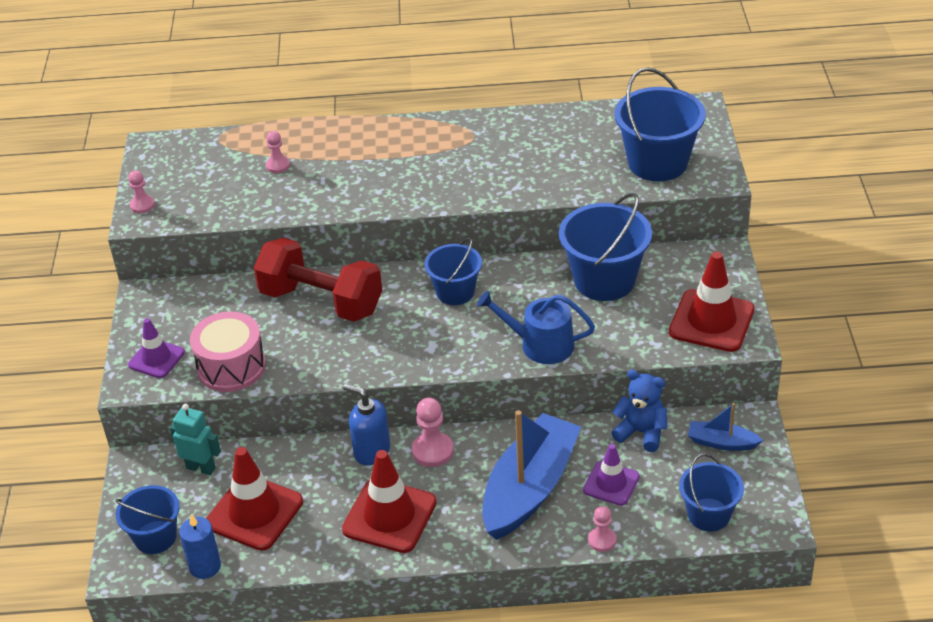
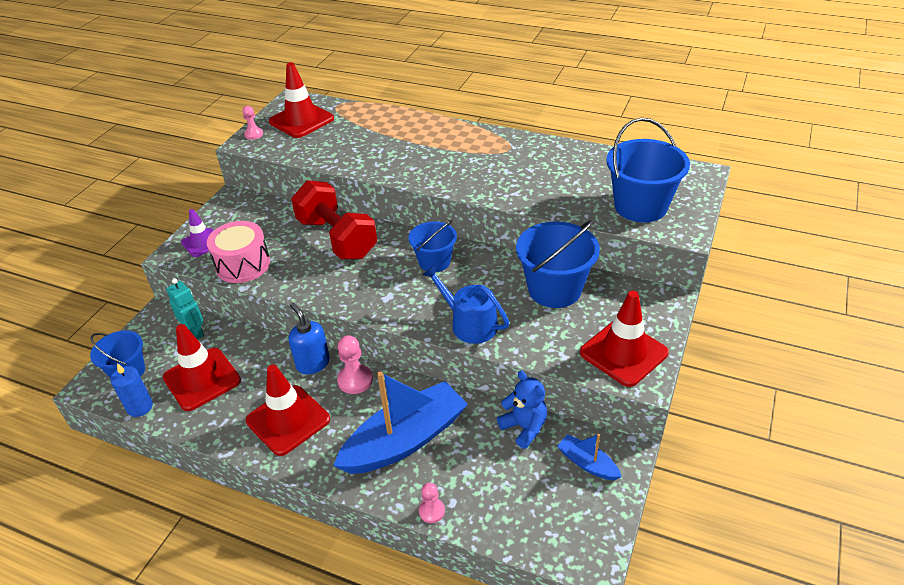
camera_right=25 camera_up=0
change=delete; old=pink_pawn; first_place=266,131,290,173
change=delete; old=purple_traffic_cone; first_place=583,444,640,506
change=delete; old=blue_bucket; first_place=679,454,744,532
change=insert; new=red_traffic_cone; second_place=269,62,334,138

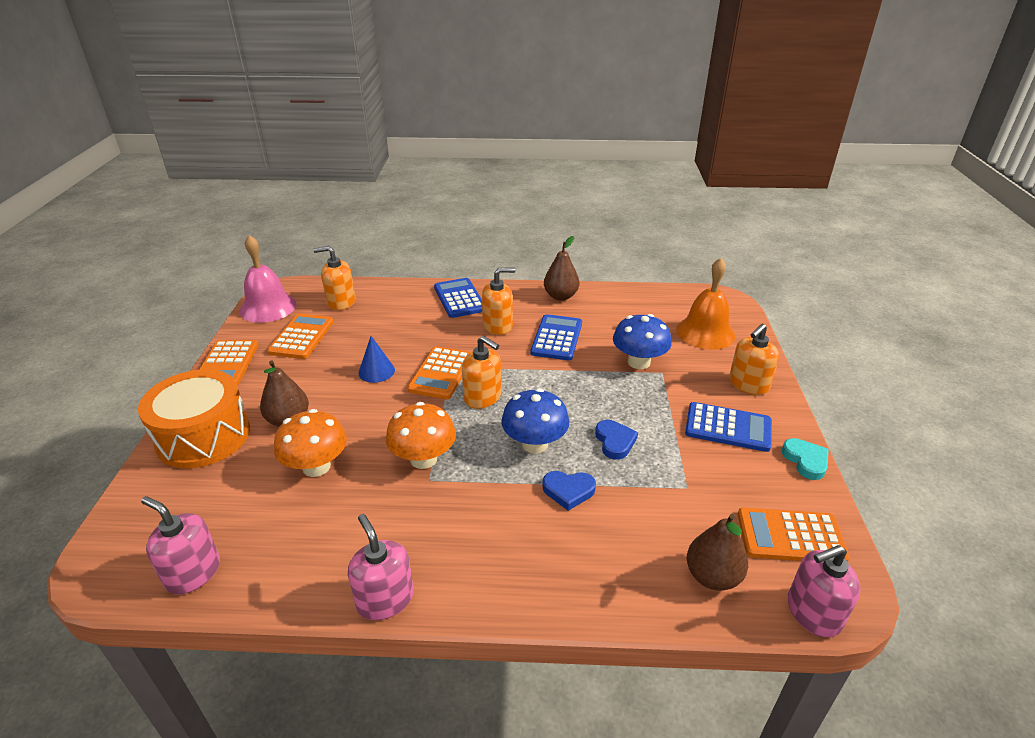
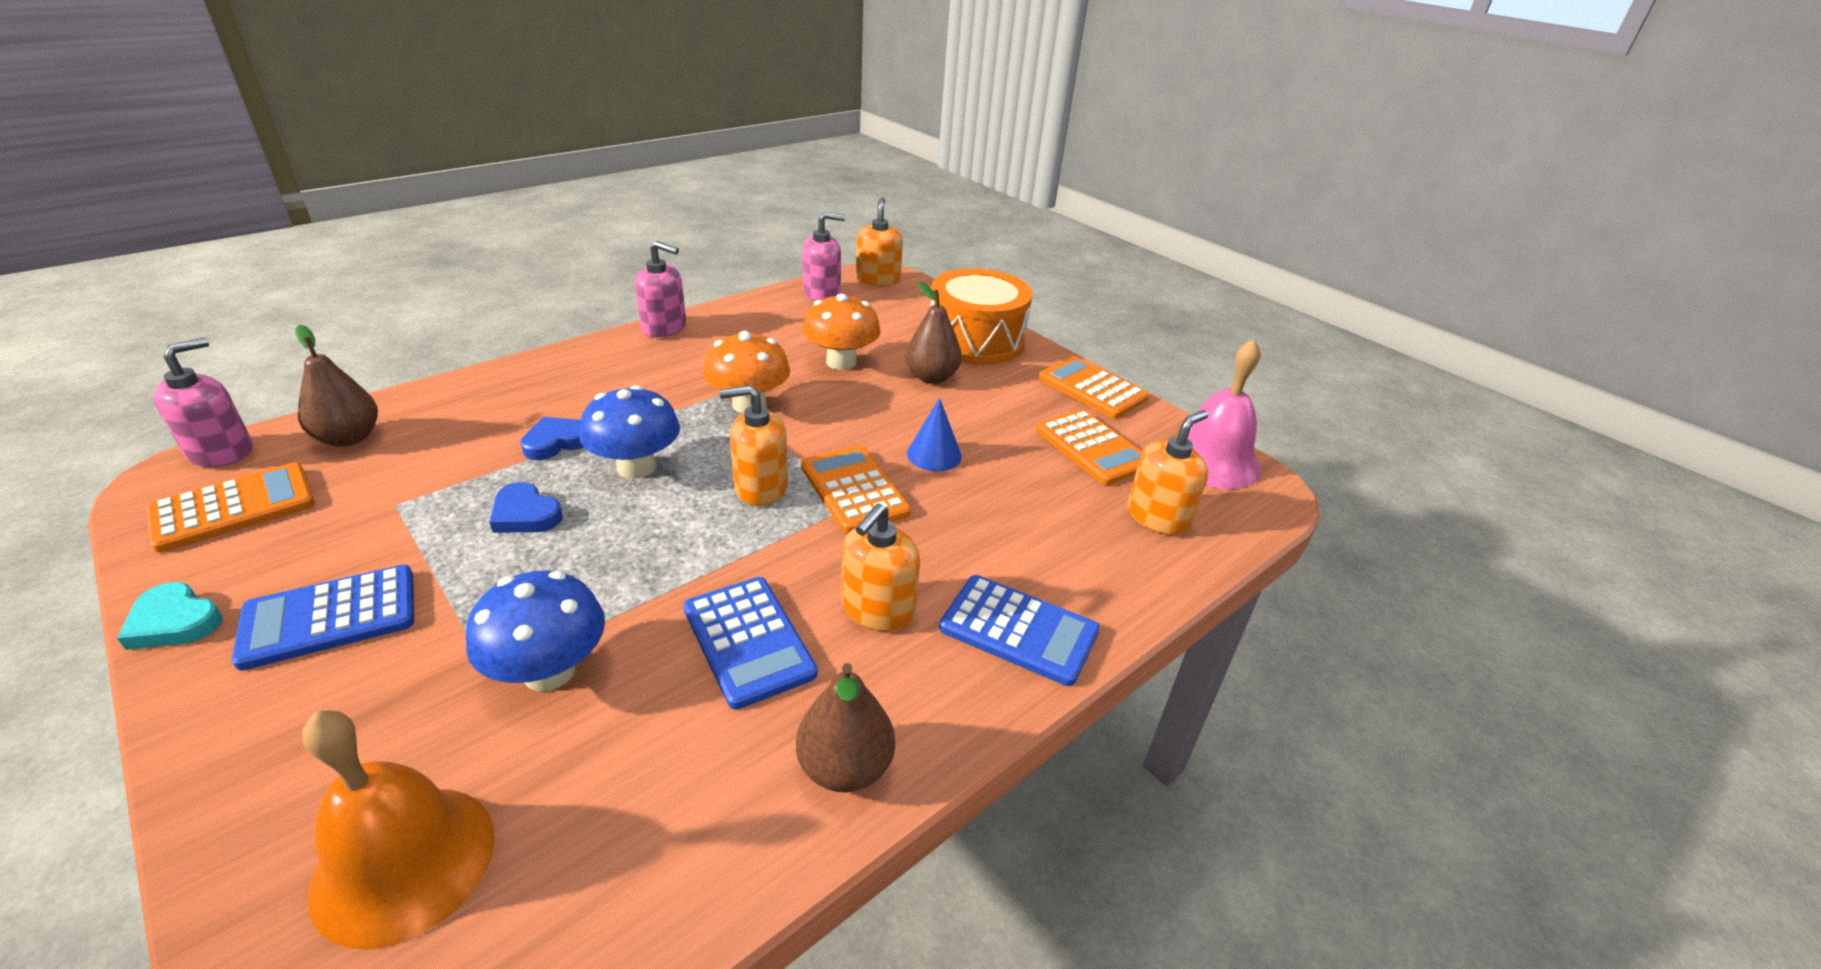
camera_right=135 camera_up=0
change=move; old=orange_soap_dispenser; first_place=729,324,779,395; second_place=856,197,903,287

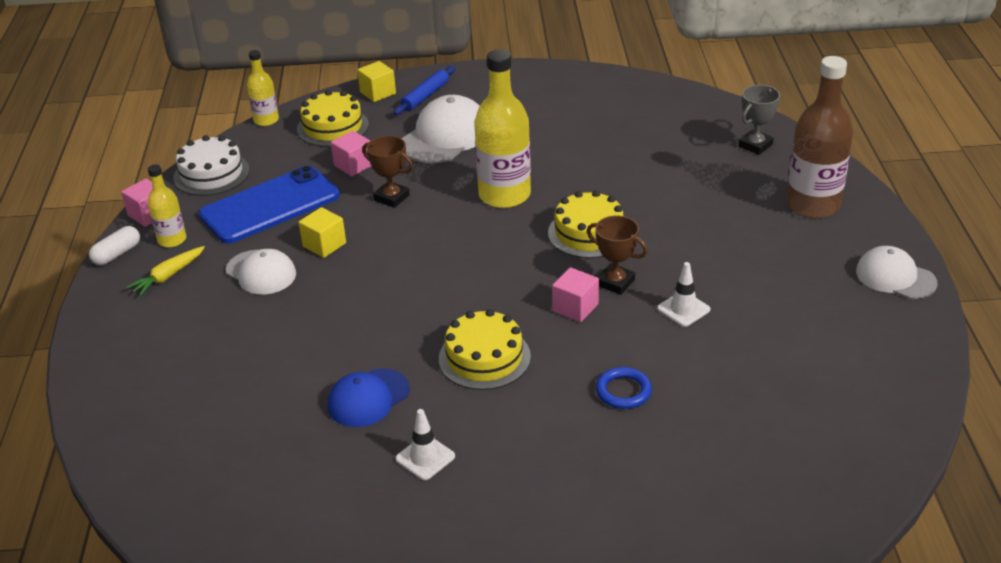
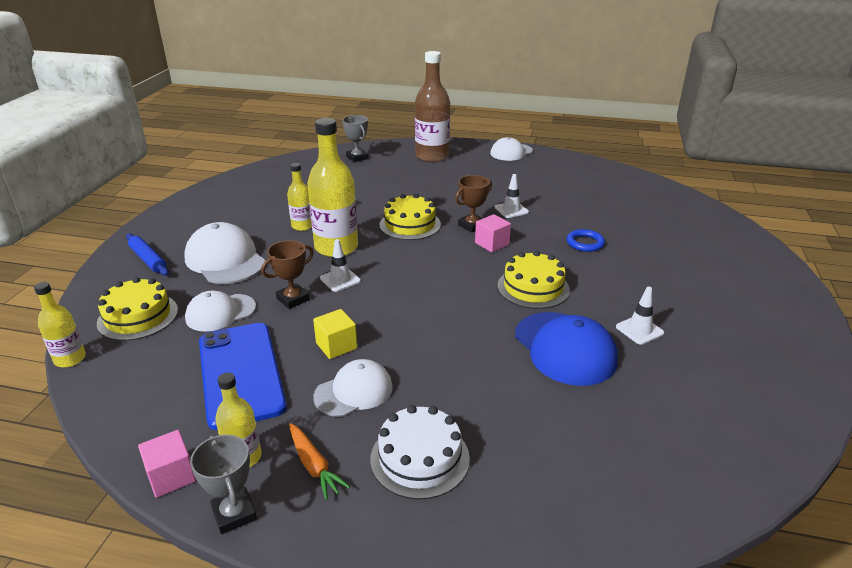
camera_right=-75 camera_up=-5
change=delete; old=yellow_cube; first_place=357,61,396,102
change=insert; new=yellow_bottle; second_place=287,163,312,231
change=insert; new=white_traffic_cone; second_place=320,239,361,292
change=move; old=white_cake; first_place=173,135,250,196; second_place=370,405,470,500
change=replace; old=white_capsule; new=grey_trophy; first_place=89,226,140,265; second_place=190,434,257,534
change=replace; old=pink_cube; new=white_cap; first_place=331,131,371,176; second_place=185,291,256,332
change=recolor; old=yellow_carrot; new=orange_carrot; first_place=126,246,205,296; second_place=289,423,350,500
change=resize; old=blue_cap; first_place=328,368,410,427; second_place=515,312,618,386; factor=1.53

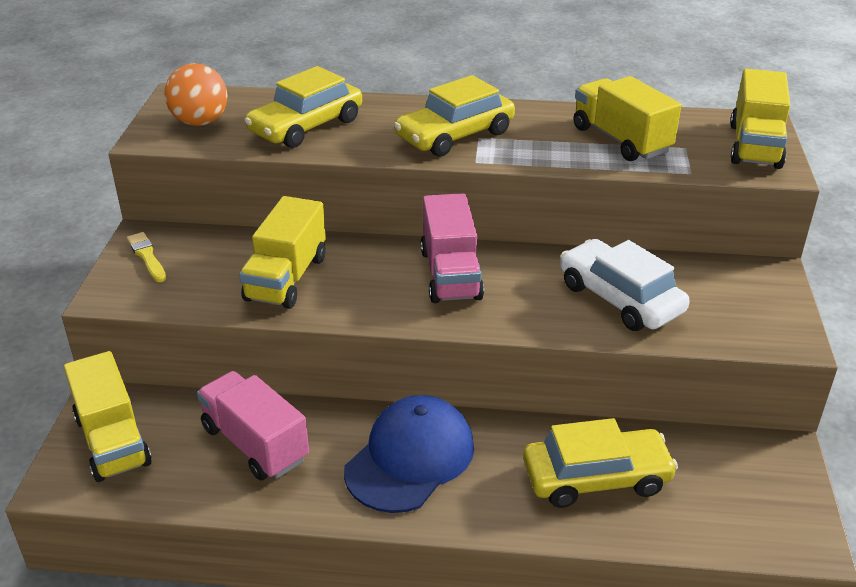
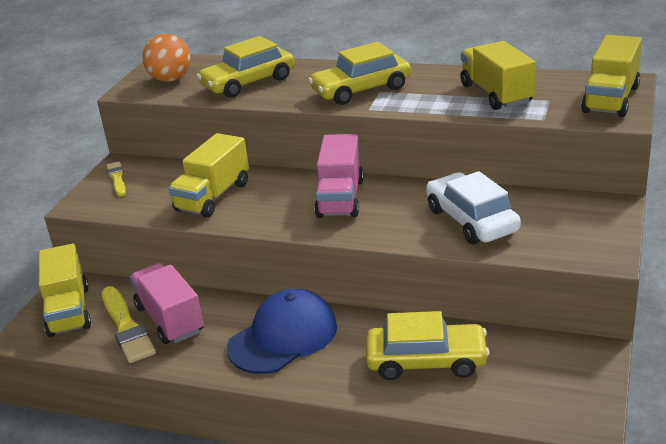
camera_right=15 camera_up=-5
change=insert; new=yellow_brush; second_place=102,286,156,363

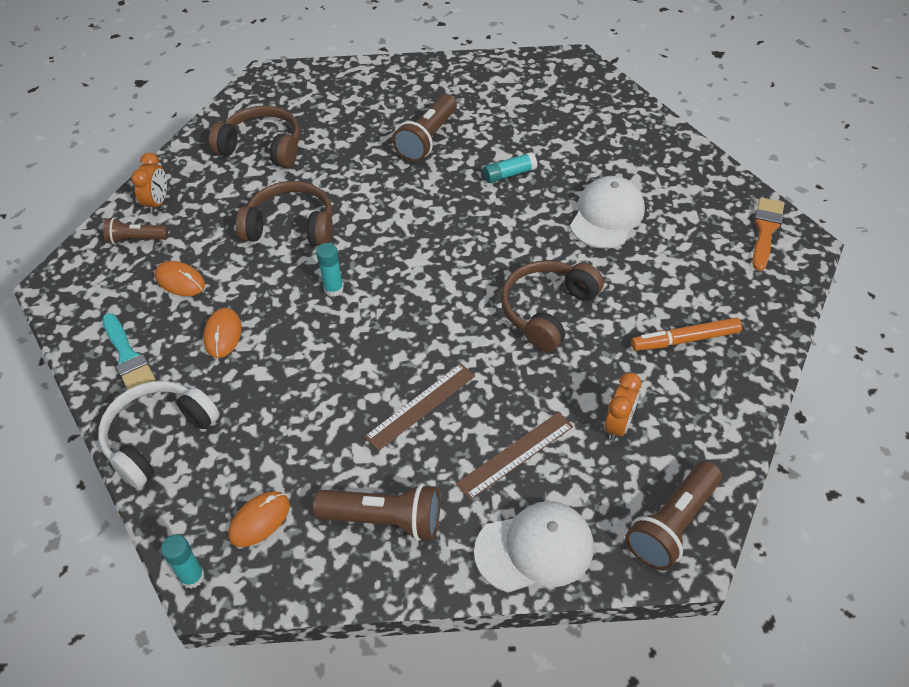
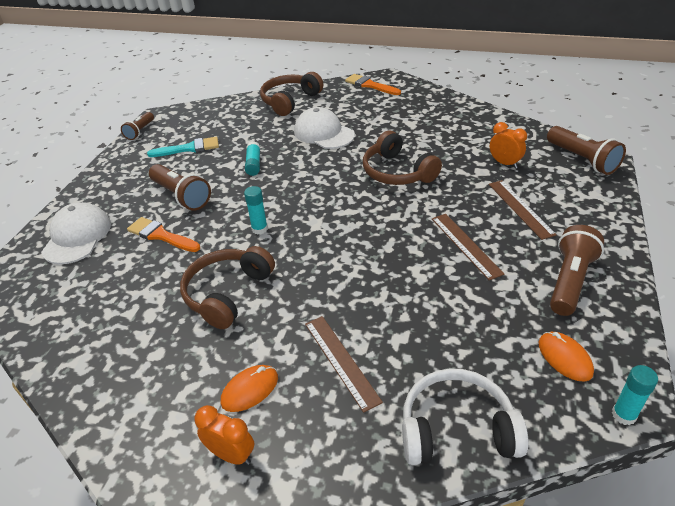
camera_right=-70 camera_up=-10
change=delete; old=orange_marker; first_place=631,318,742,351
change=insert; new=orange_brush; second_place=127,217,200,252
change=move; old=turquoise_brush; first_place=102,313,156,390; second_place=147,137,219,157
change=move; old=brown_flashlight; first_place=103,217,168,245; second_place=121,112,154,140
change=move; old=orange_clock; first_place=131,153,167,214; second_place=194,405,254,465
change=move; old=brown_headphones; first_place=209,105,300,168; second_place=260,72,323,116
change=move; old=turquoise_glue_stick; first_place=316,243,344,297; second_place=244,186,268,234
change=move; old=white_cap; first_place=474,501,594,593; second_place=41,202,111,264
change=replace; old=orange_mouse; new=brown_ruler; first_place=203,308,242,358; second_place=305,316,383,413
change=rotate; old=white_headphones; first_place=98,381,220,489; second_place=402,368,529,465; degrees=120

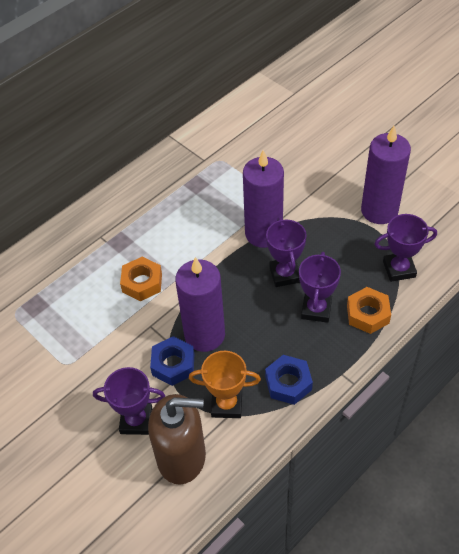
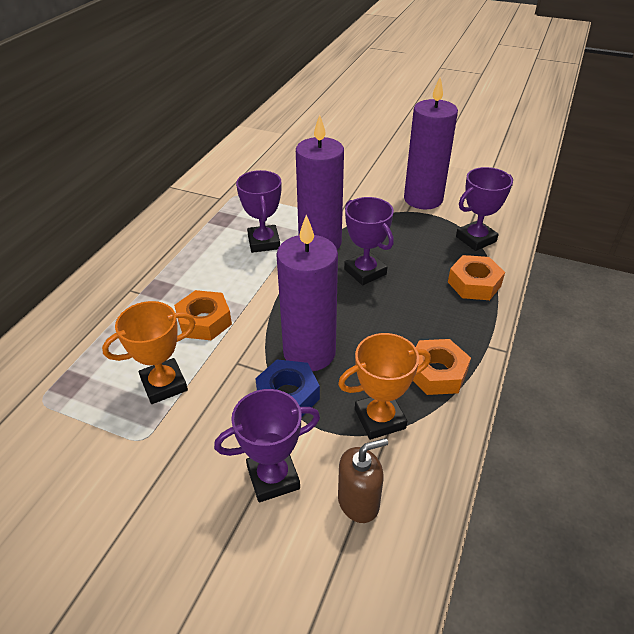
camera_right=-25 camera_up=-10
change=insert; new=orange_trophy; second_place=102,301,196,404
change=move; old=purple_trophy; first_place=299,252,341,323; second_place=236,170,281,253
change=recolor; old=blue_nut; new=orange_nut; first_place=265,355,313,405; second_place=413,339,471,395
change=resize; old=brown_soap_dispenser; first_place=148,394,206,485; second_place=338,438,388,523; factor=0.55

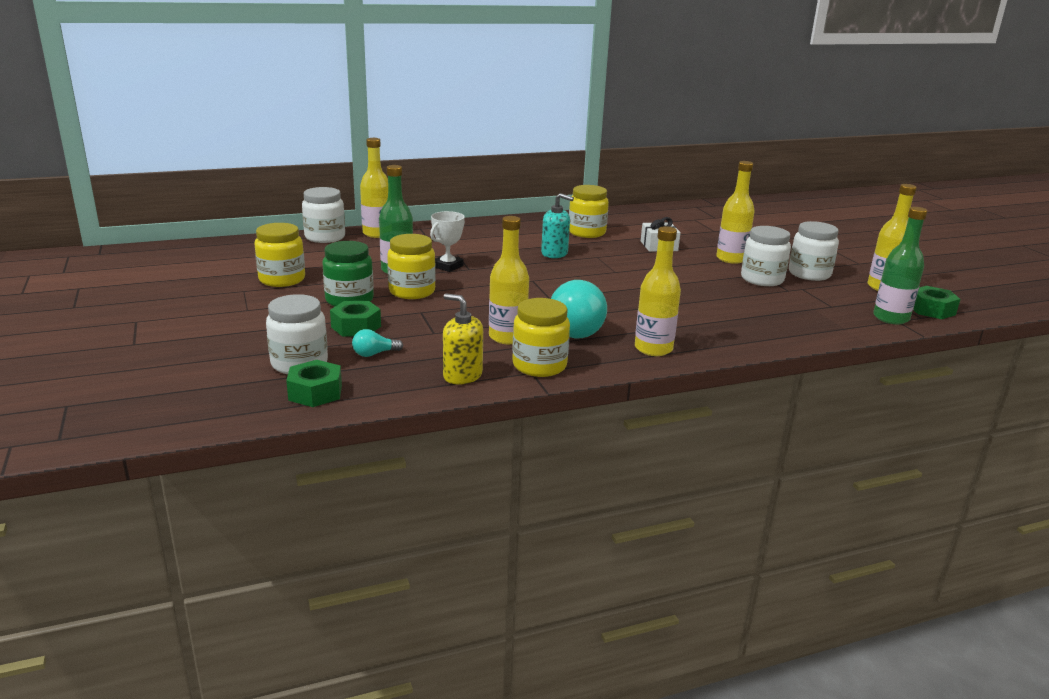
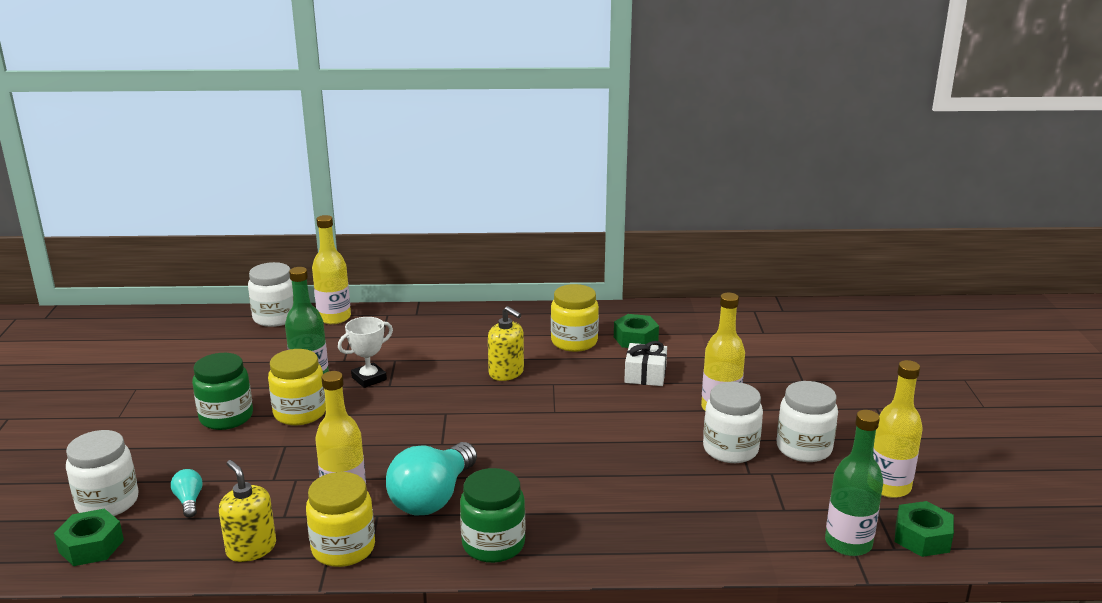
camera_right=20 camera_up=0
change=delete; old=yellow_jar; first_place=254,223,305,287
change=move; old=green_nut; first_place=330,301,381,337; second_place=614,314,659,348
change=replace; old=yellow_bottle; new=green_jar; first_place=635,226,681,356; second_place=460,468,525,563
change=recolor; old=turquoise_soap_dispenser; new=yellow_soap_dispenser; first_place=541,193,574,258; second_place=488,306,524,381
change=rotate; old=turquoise_light_bulb; first_place=352,329,403,357; second_place=171,469,203,518; degrees=75

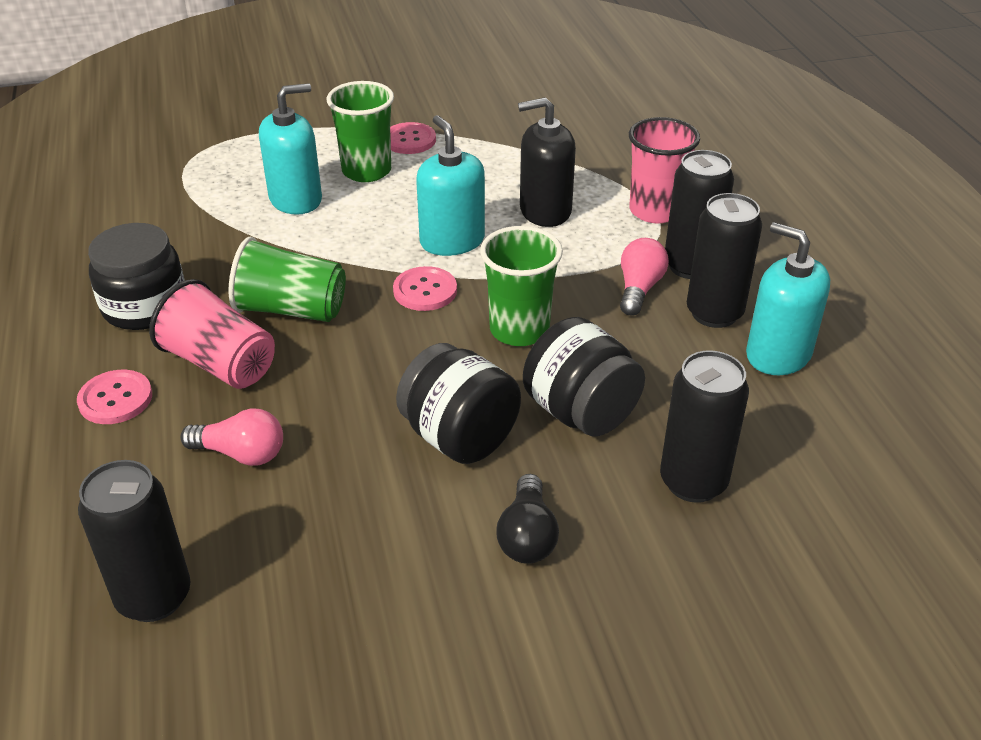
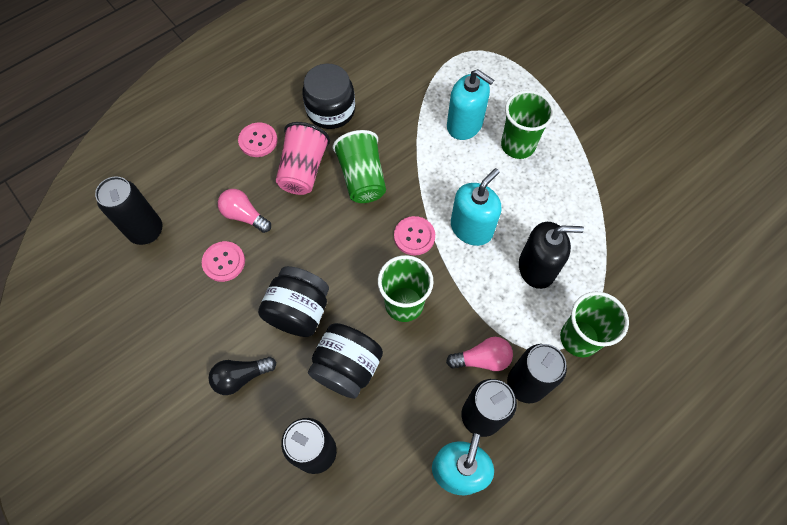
camera_right=65 camera_up=25
change=move; old=pink_button; first_place=390,122,436,154; second_place=202,241,245,282
change=recolor; old=pink_cup; new=green_cup; first_place=629,117,700,224; second_place=560,291,629,357
change=rotate; old=pink_light_bulb; first_place=180,408,283,466; second_place=218,189,271,233; degrees=135
change=rotate; old=black_soap_dispenser; first_place=518,97,576,227; second_place=519,222,584,289; degrees=120

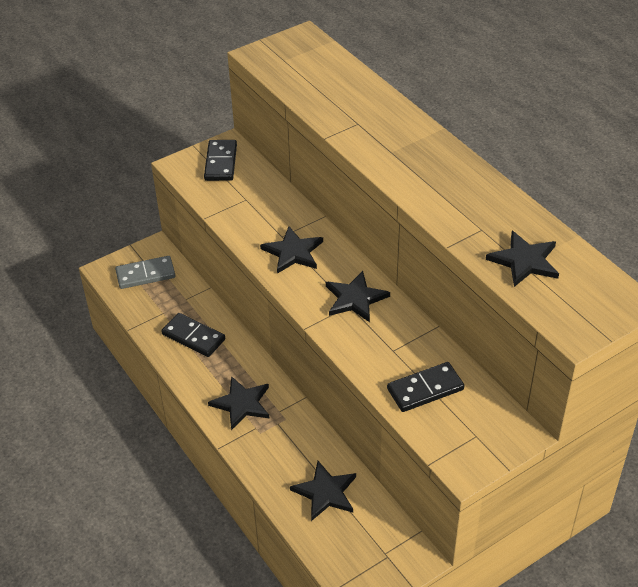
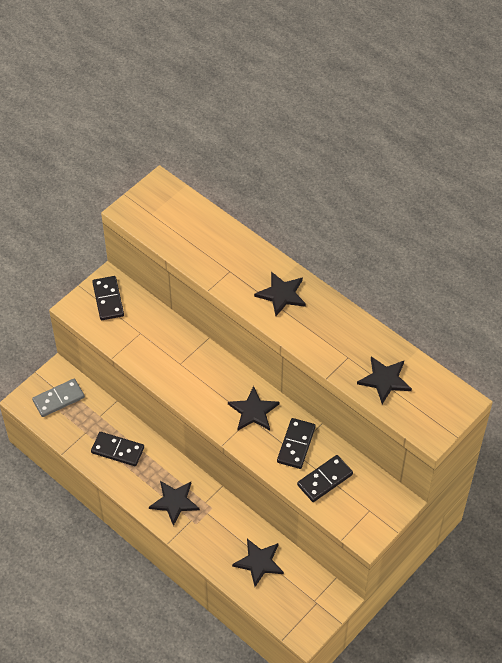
camera_right=-15 camera_up=10
change=insert; new=black_domino; second_place=277,418,316,469
change=move; old=black_star; first_place=260,226,323,274; second_place=254,272,306,316

